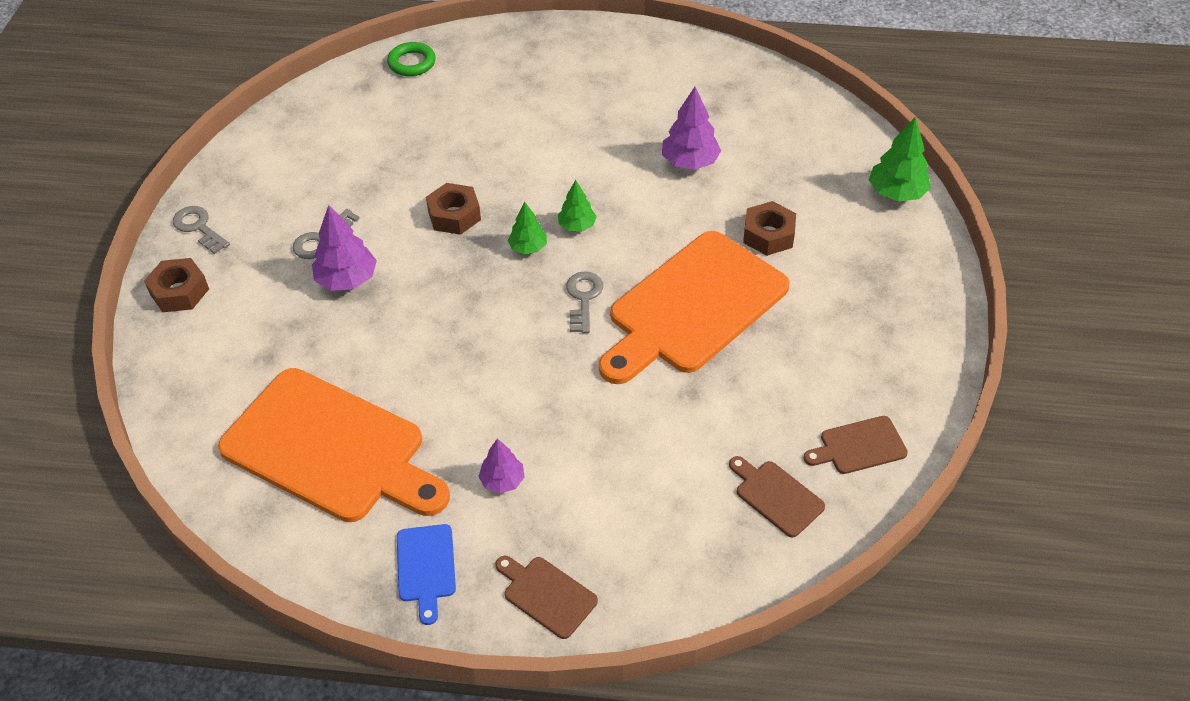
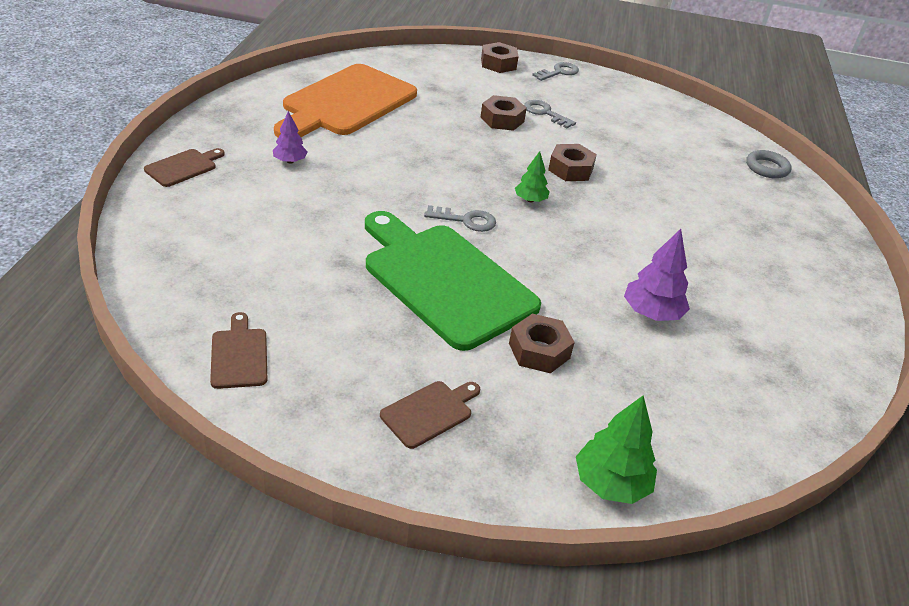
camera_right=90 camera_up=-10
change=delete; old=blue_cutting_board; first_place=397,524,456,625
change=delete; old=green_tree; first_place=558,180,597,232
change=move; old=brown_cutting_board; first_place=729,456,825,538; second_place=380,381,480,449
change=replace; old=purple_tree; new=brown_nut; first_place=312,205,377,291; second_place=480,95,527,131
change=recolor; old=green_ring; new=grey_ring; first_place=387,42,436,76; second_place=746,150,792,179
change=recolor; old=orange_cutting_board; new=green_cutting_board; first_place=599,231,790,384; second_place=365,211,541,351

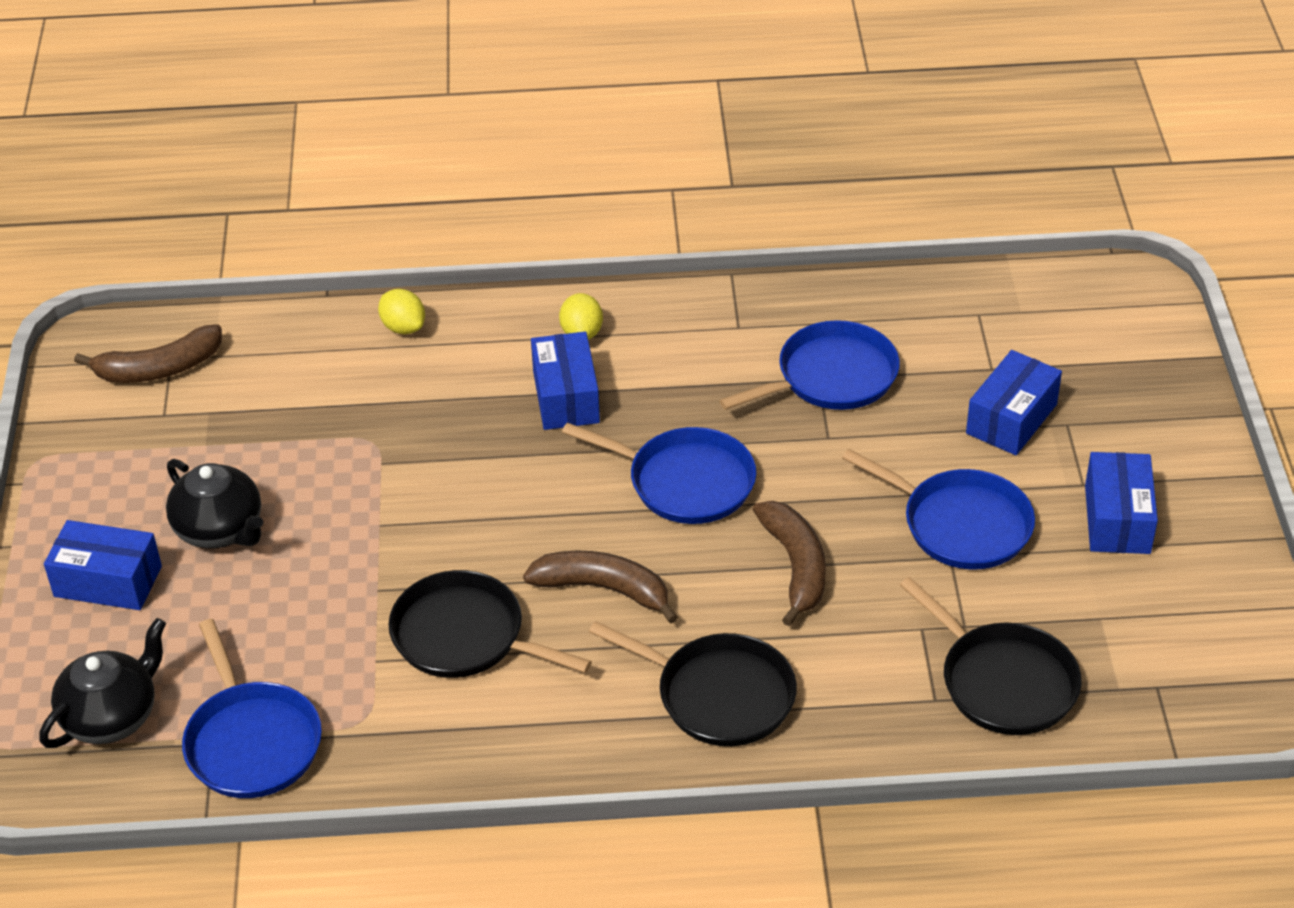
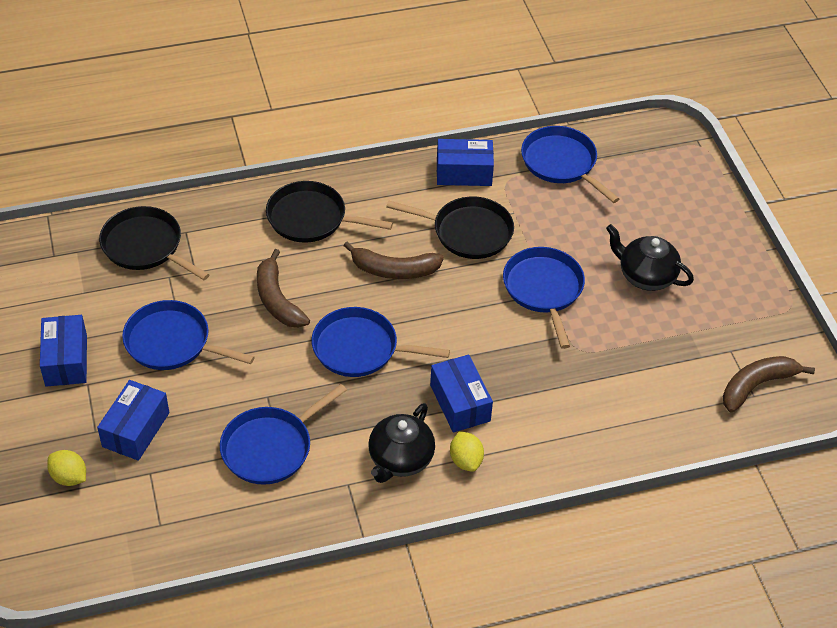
camera_right=165 camera_up=5
change=insert; new=blue_pan; second_place=503,247,585,349
change=move; old=black_teapot; first_place=39,618,166,748; second_place=368,403,435,483
change=move; old=blue_box; first_place=44,520,162,610; second_place=437,139,494,186
change=move; old=yellow_lemon; first_place=378,289,425,334; second_place=47,450,86,486

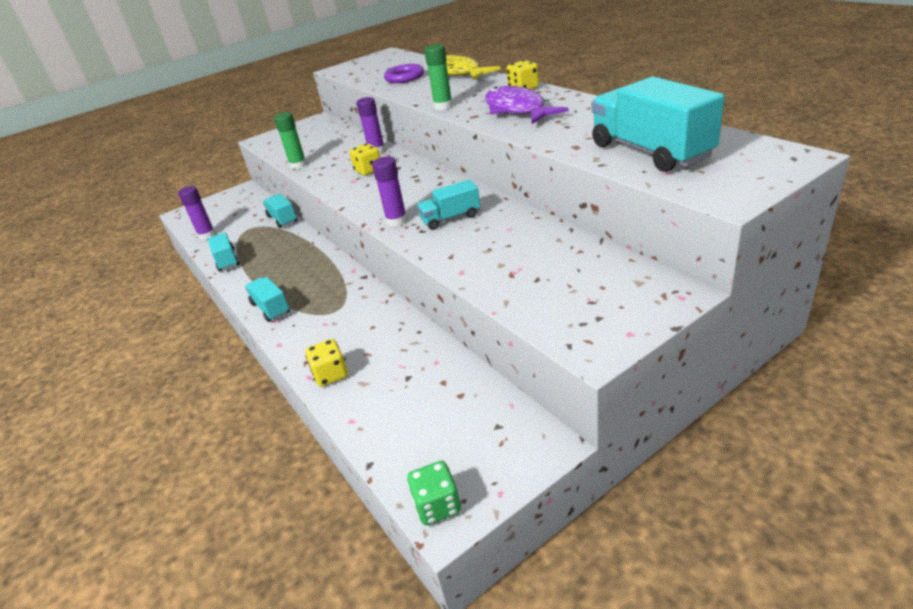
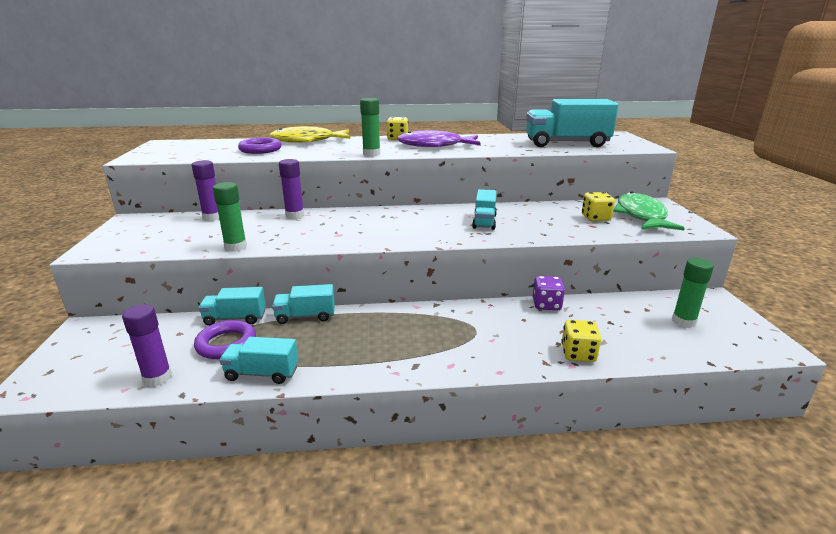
camera_right=-65 camera_up=-10
change=delete; old=green_dice; first_place=407,461,461,525
change=insert; new=purple_ring; second_place=194,320,256,359
change=insert; new=purple_dice; second_place=533,276,565,310
change=insert; new=green_fish; second_place=613,192,685,231
change=insert; new=green_glue_stick; second_place=672,258,714,328
change=move; old=turquoise_truck; first_place=245,277,290,322; second_place=272,284,335,324
change=move; old=yellow_dice; first_place=349,143,380,176; second_place=582,192,615,221
change=move; old=purple_glue_stick; first_place=372,157,407,227; second_place=192,160,219,221

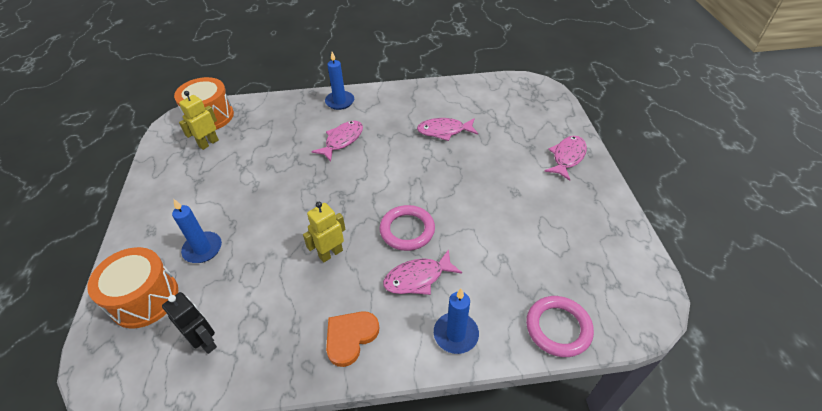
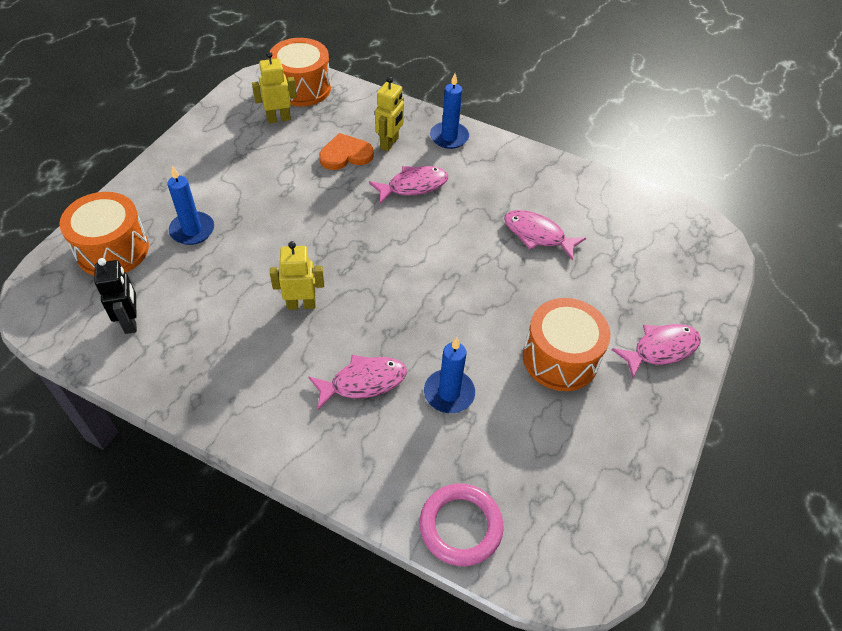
camera_right=30 camera_up=5
change=delete; old=pink_ring; first_place=379,205,435,251
change=insert; new=yellow_robot; second_place=375,77,404,151
change=insert; new=orange_drum; second_place=523,298,611,391
change=move; old=orange_heart; first_place=326,311,379,367; second_place=319,133,374,170
change=move; old=blue_candle; first_place=434,289,479,354; second_place=424,337,475,413
change=rotate; old=pink_fish; first_place=383,249,462,295; second_place=308,355,407,410; degrees=150

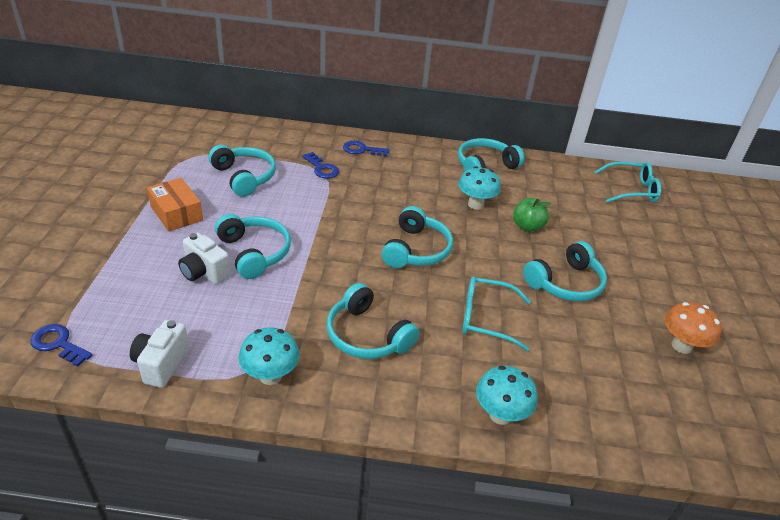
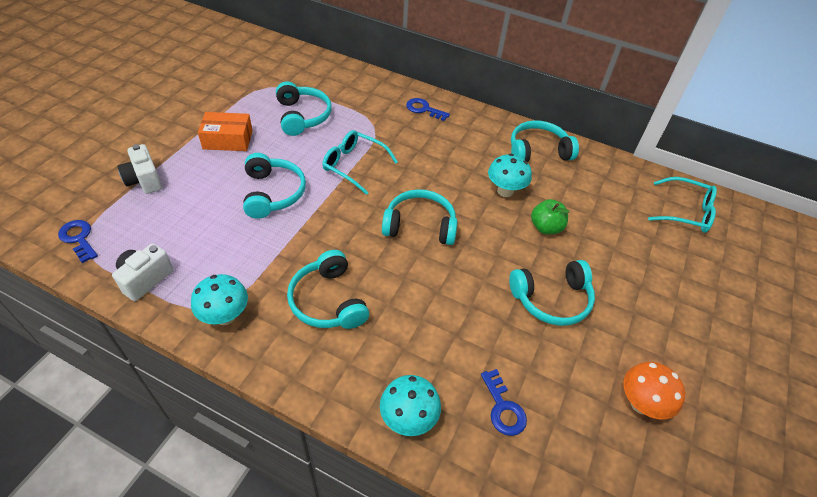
camera_right=20 camera_up=10
change=move; old=white_camera; first_place=178,232,231,284; second_place=118,144,162,194
change=move; old=blue_key; first_place=302,152,339,179; second_place=481,369,527,436
change=move; old=turquoise_glasses; first_place=462,277,531,351; second_place=322,130,398,195
change=rotate; old=orange_box; first_place=147,178,203,232; second_place=198,112,253,151; degrees=-75
change=rotate; old=turquoise_headphones; first_place=381,206,453,268; second_place=382,189,458,245; degrees=-120

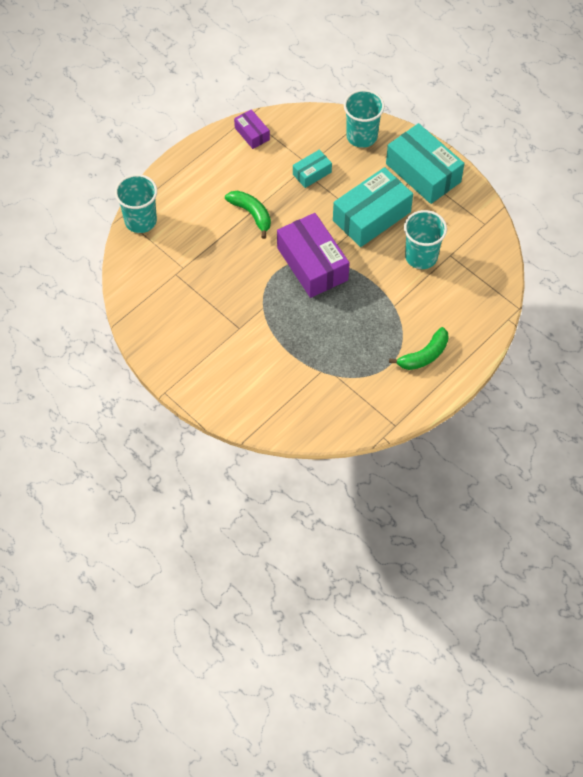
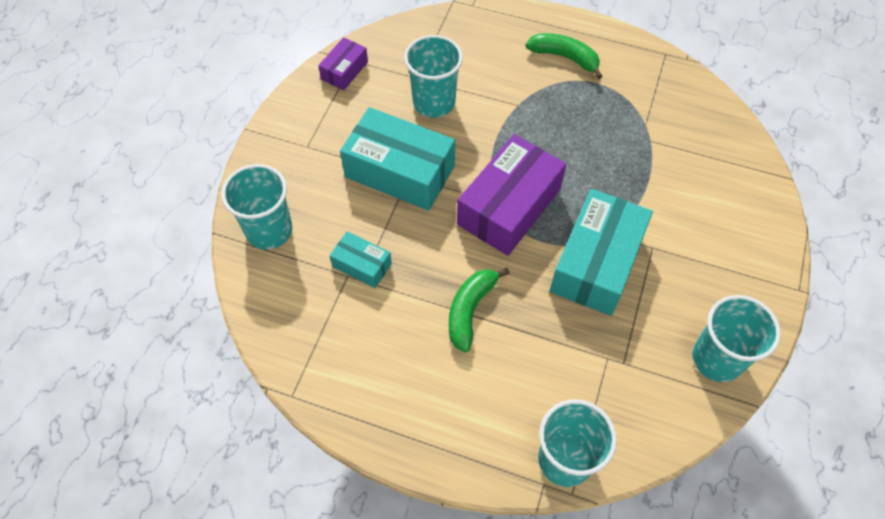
camera_right=-115 camera_up=0
change=insert; new=turquoise_cup; second_place=692,295,781,382
change=move; old=purple_box; first_place=234,109,270,149; second_place=318,37,368,90
change=move; old=turquoise_box; first_place=386,123,464,204; second_place=550,189,653,316

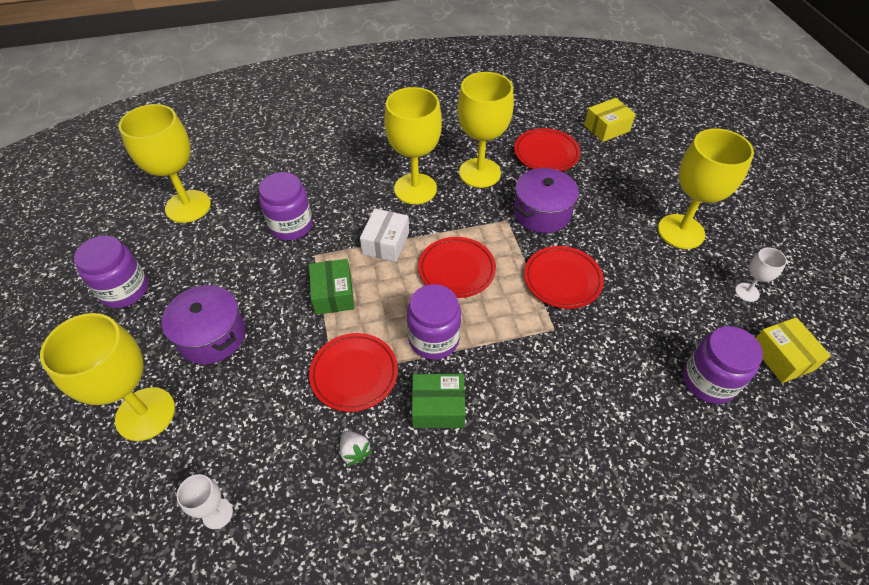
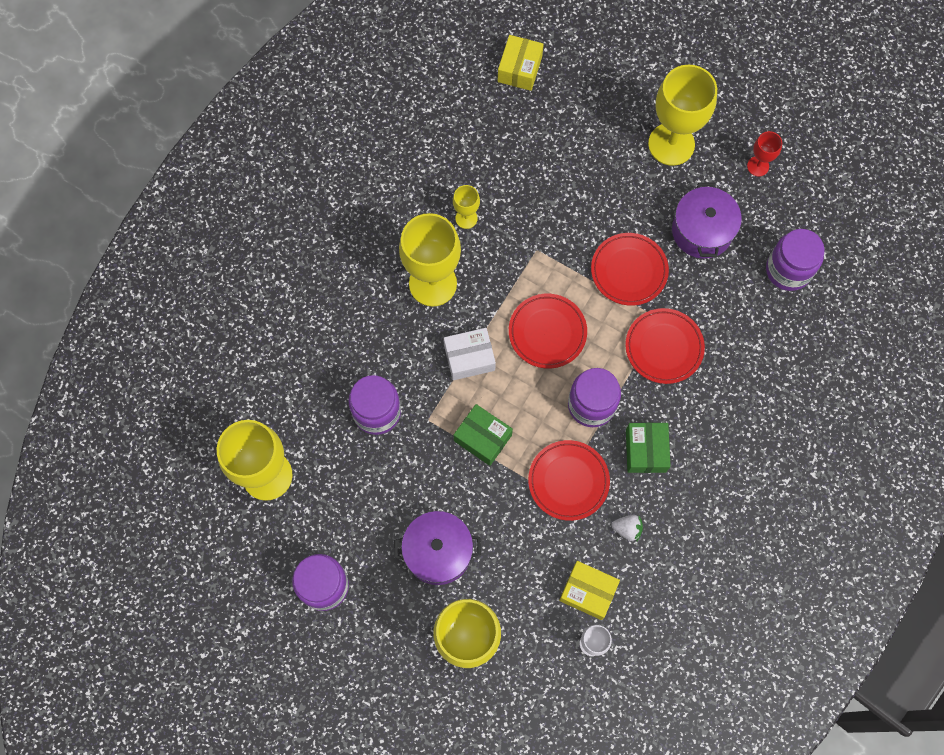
camera_right=-45 camera_up=20
change=move; old=red_plate; first_place=514,128,581,171; second_place=625,308,705,384
change=move; old=purple_pot; first_place=514,168,579,233; second_place=672,183,742,259
change=move; old=yellow_box; first_place=756,317,831,383; second_place=559,561,620,620
change=recolor; old=white_goblet; new=red_goblet; first_place=735,247,787,302; second_place=747,131,782,176
change=rotate; old=white_box; first_place=360,208,409,262; second_place=444,328,496,380; degrees=-75
change=rotate; old=green_box; first_place=412,374,466,428; second_place=626,423,671,473; degrees=-45
change=resize; old=yellow_goblet; first_place=457,72,514,188; second_place=453,185,480,229; factor=0.47

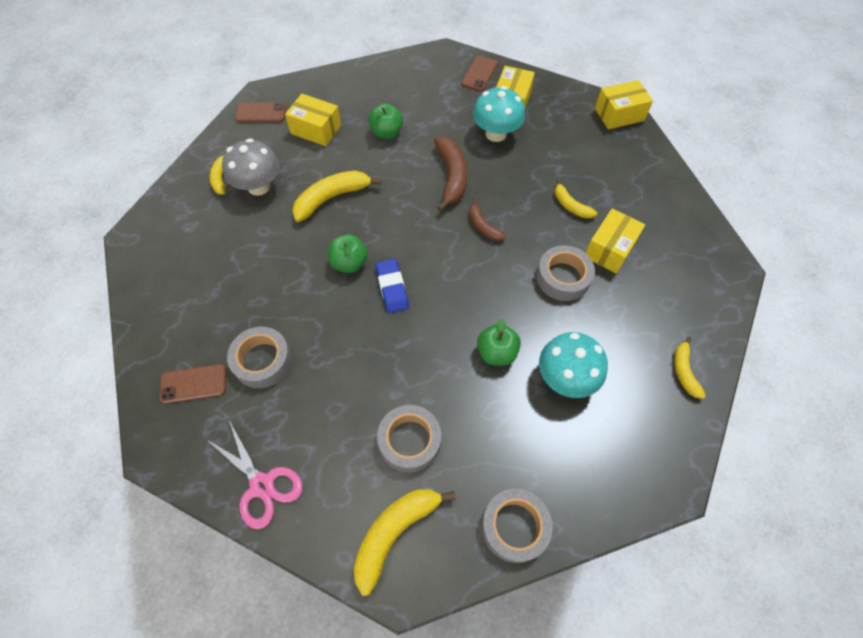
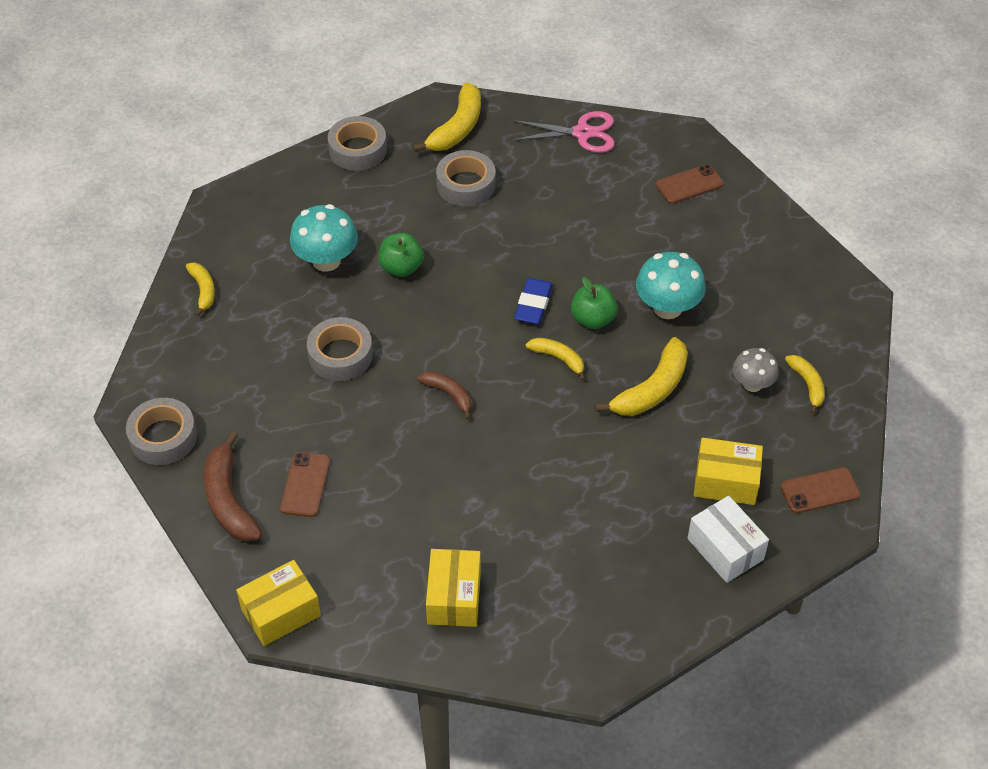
camera_right=165 camera_up=-10
change=delete; old=green_apple; first_place=368,104,403,139
change=delete; old=yellow_box; first_place=586,208,645,274
change=insert; new=white_box; second_place=688,496,769,583
change=move; old=grey_tape; first_place=227,327,292,388; second_place=126,398,197,465
change=move; old=brown_banana; first_place=434,137,468,212; second_place=203,432,262,542
change=move; old=brown_phone; first_place=461,56,498,91; second_place=280,452,330,517
change=move; old=turquoise_mushroom; first_place=473,86,525,142; second_place=636,252,706,319
change=move; old=yellow_banana; first_place=555,179,597,218; second_place=526,338,585,381
change=rotate; old=pink_scissors; first_place=206,420,303,529; second_place=513,111,615,153; degrees=150
change=rotate; old=blue_eraser; first_place=376,259,409,313; second_place=514,278,553,324; degrees=45
change=resize; old=grey_mushroom; first_place=222,138,280,196; second_place=733,348,779,392; factor=0.64

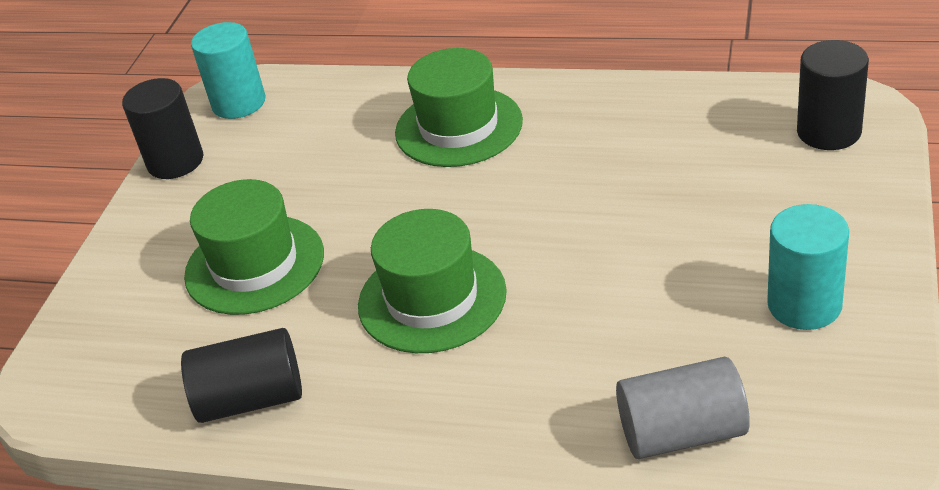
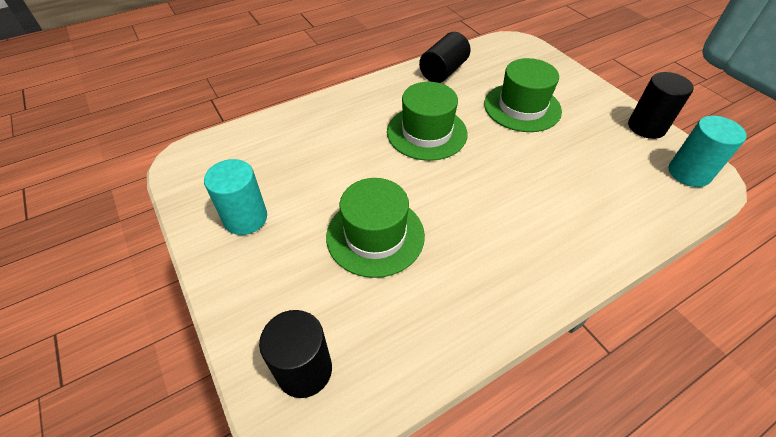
camera_right=130 camera_up=10
change=delete; old=grey_cylinder; first_place=616,357,750,459
change=move; old=green_hat; first_place=395,48,523,167; second_place=326,178,425,278

